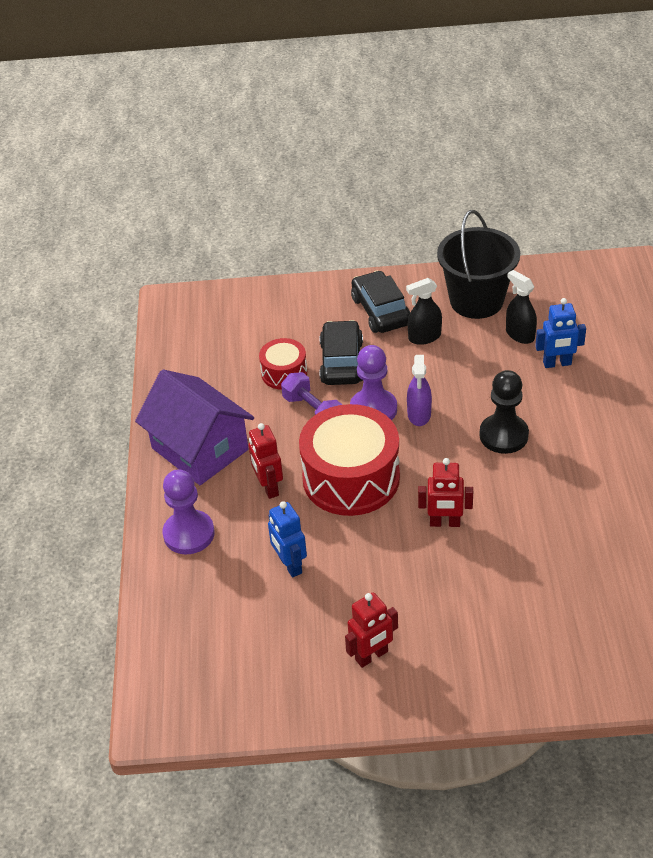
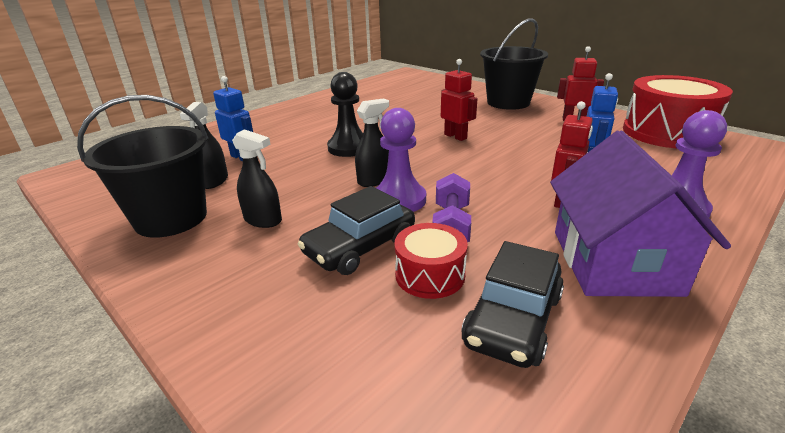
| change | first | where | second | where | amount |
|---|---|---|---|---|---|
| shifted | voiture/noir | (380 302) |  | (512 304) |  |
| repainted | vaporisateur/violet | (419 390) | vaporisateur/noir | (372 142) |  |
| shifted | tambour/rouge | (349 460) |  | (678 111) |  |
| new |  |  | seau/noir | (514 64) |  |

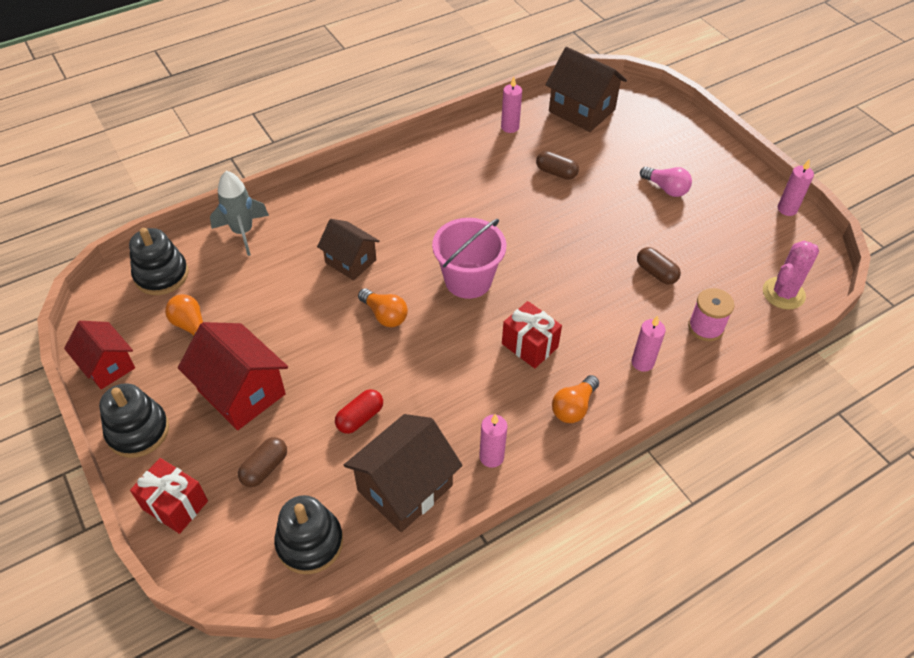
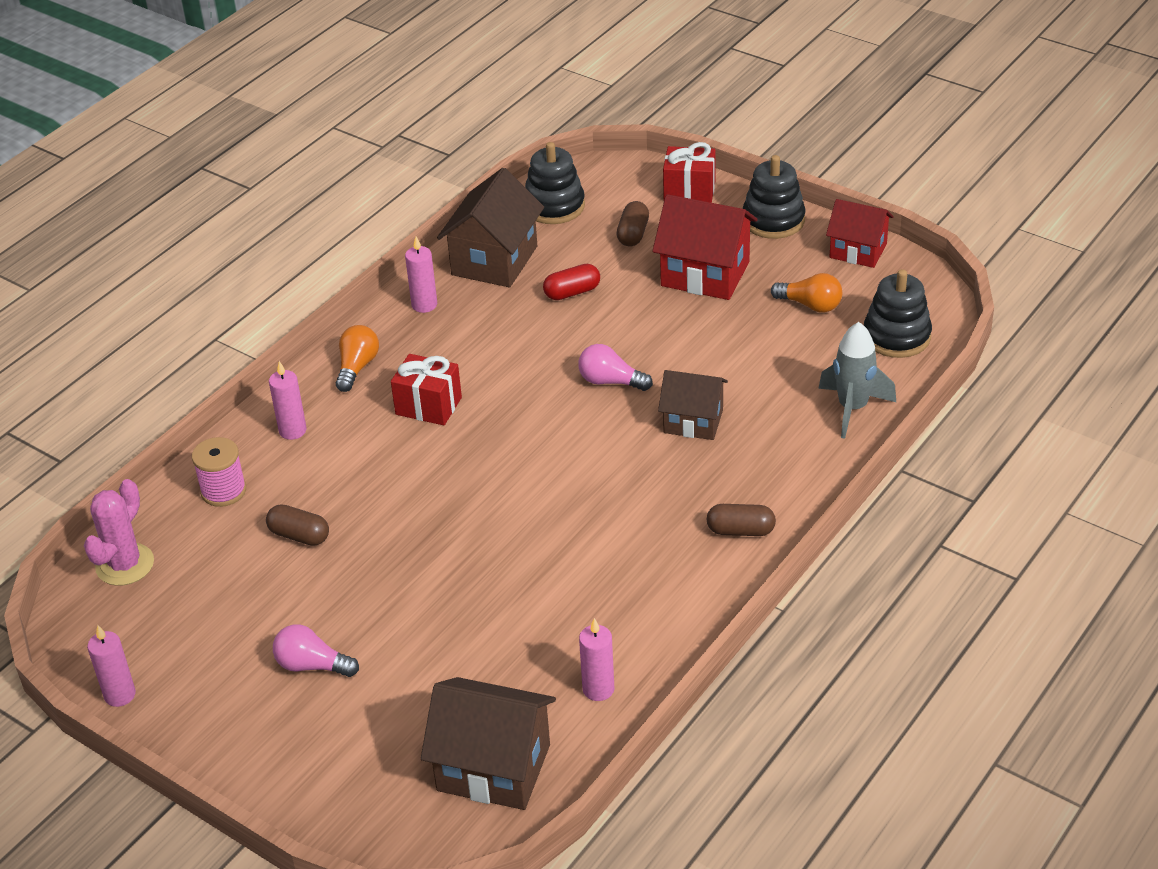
| change | first | where | second | where | amount |
|---|---|---|---|---|---|
| shifted | gélule/marron | (557 165) |  | (741 520) |  |
| gone | seau/rose | (469 258) |  |  |  |
| repainted | ampoule/orange | (383 308) | ampoule/rose | (615 367) |  |
| rotated | gélule/rouge | (359 411) |  | (571 282) | 45 degrees clockwise |

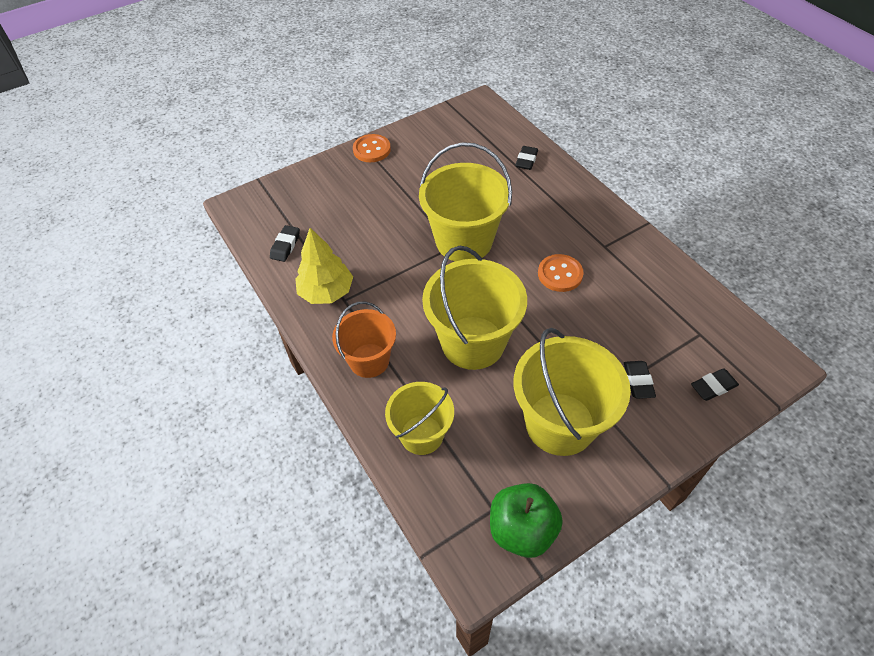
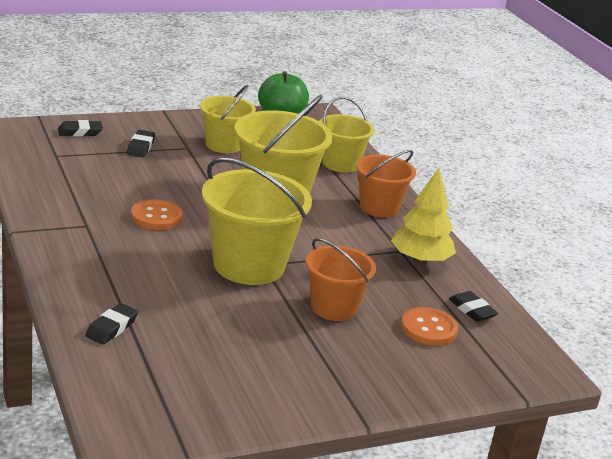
| change | first | where | second | where | amount |
|---|---|---|---|---|---|
| shifted | bouton/orange | (372 148) |  | (429 326) |  |
| rotated | gomme/noir | (285 243) |  | (473 306) | 60 degrees counterclockwise |
| scaled | seau/jaune | (572 392) |  | (228 119) | x0.62 |
| new |  |  | seau/orange | (341 279) |  |

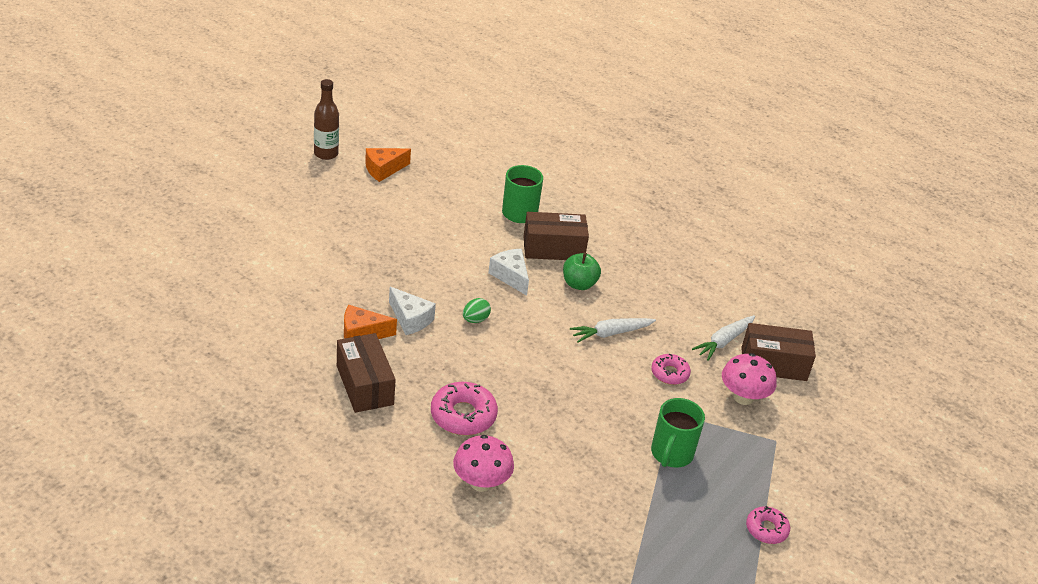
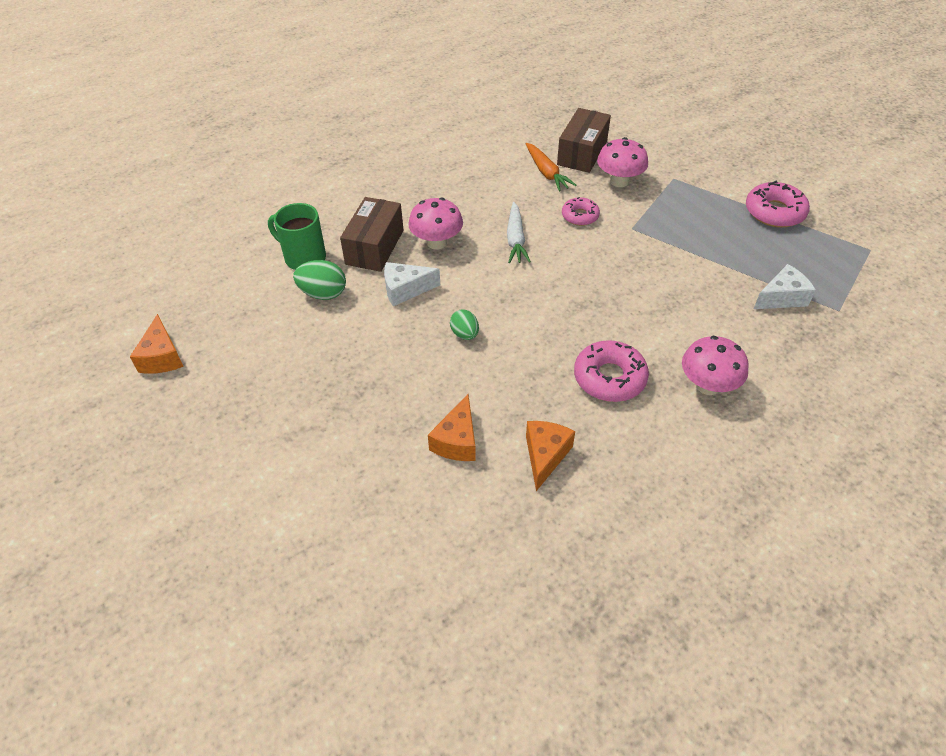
| change | first | where | second | where | amount |
|---|---|---|---|---|---|
| gone | bouteille/marron | (326 119) |  |  |  |
| swapped | pomme/vert | (582 271) | champignon/rose | (435 223) |  |
| shifted | fromage/blanc | (412 311) |  | (785 286) |  |
| repainted | carotte/blanc | (723 338) | carotte/orange | (550 167) |  |
| swapped | boîte/marron | (366 373) | fromage/orange | (550 456) |  |
| gone | tasse/vert | (678 433) |  |  |  |
| scaled | beignet/rose | (768 525) |  | (778 204) | x1.61 |
| new |  |  | œuf/vert | (319 280) |  |

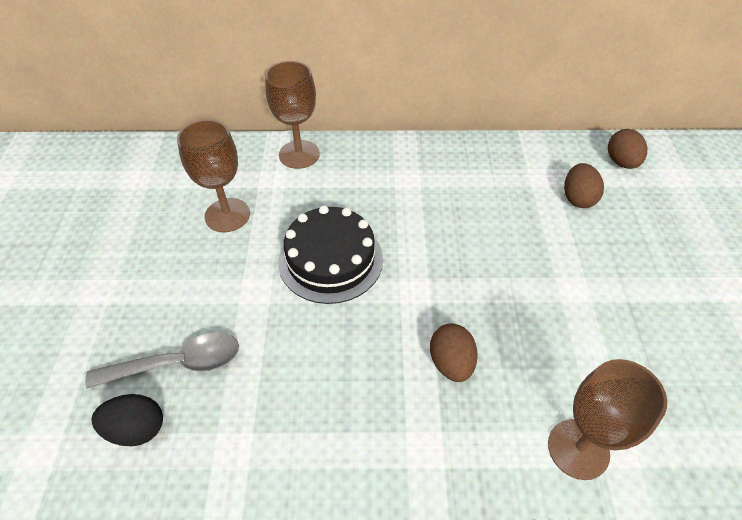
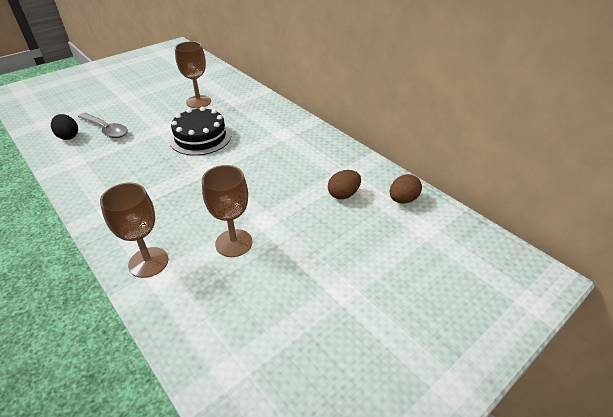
| change | first | where | second | where | amount |
|---|---|---|---|---|---|
| shifted | verre à pied/marron | (292 115) |  | (227 211) |  |
| gone | œuf/marron | (454 352) |  |  |  |

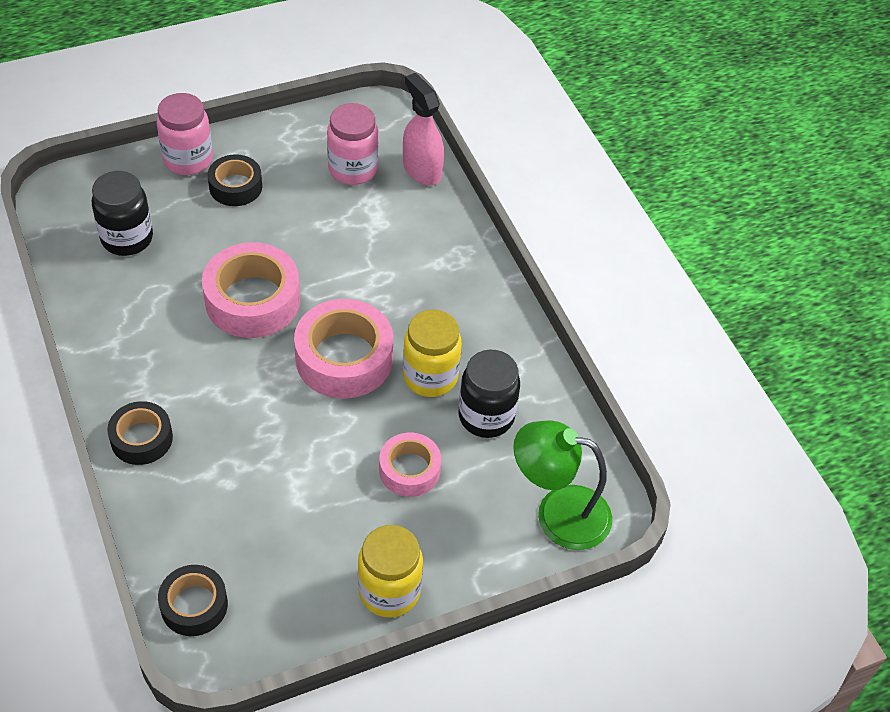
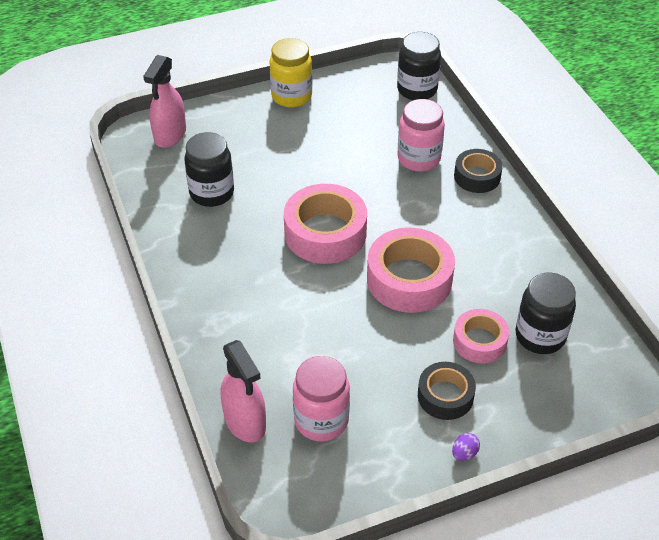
| change | first | where | second | where | amount |
|---|---|---|---|---|---|
| shifted | bocal/rose | (184 134) |  | (421 135) |  |
| gone | bocal/jaune | (432 353) |  |  |  |
| swapped | lampe/vert | (562 485) | vaporisateur/rose | (164 101) |  |
| shifted | ruban adhésif/rose | (410 465) |  | (481 336) |  |
| swapped | ruban adhésif/noir | (193 600) | bocal/noir | (419 66) |  |
| new |  |  | œuf/violet | (466 447) |  |

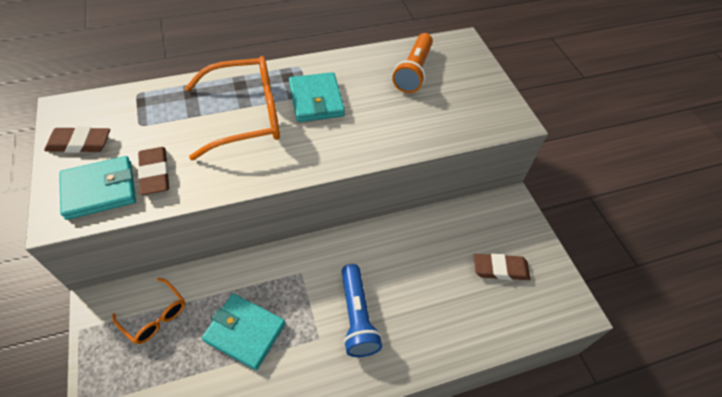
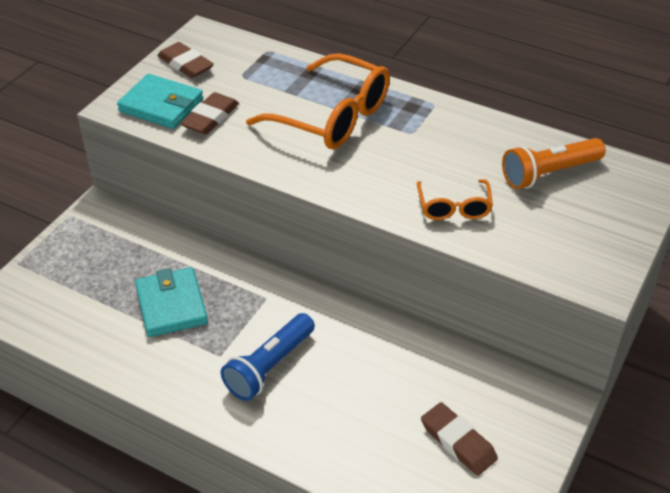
| change | first | where | second | where | amount |
|---|---|---|---|---|---|
| gone | portefeuille/turquoise | (317 97) |  |  |  |
| shifted | lunettes/orange | (148 311) |  | (455 199) |  |

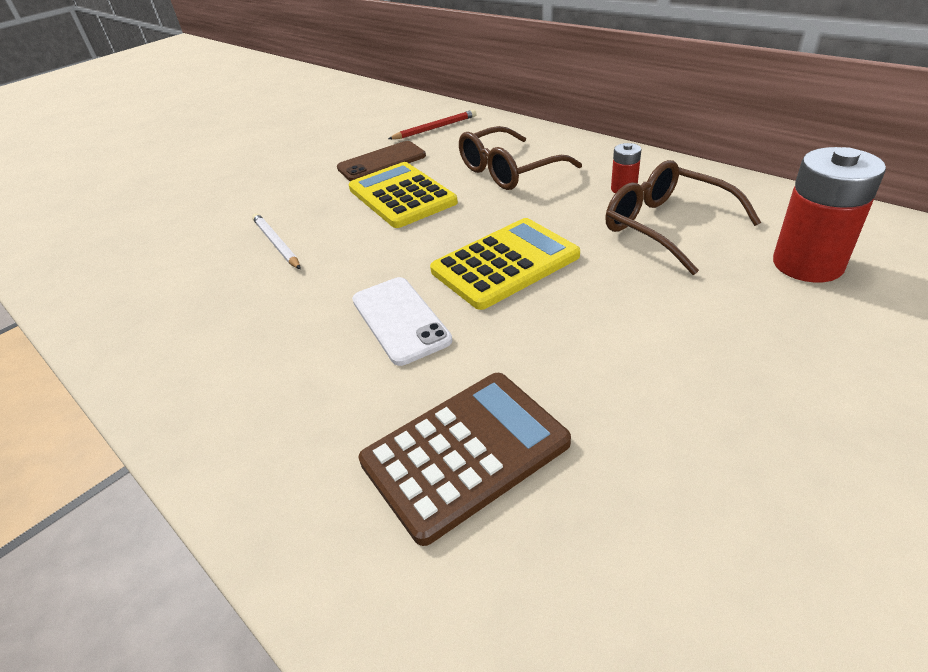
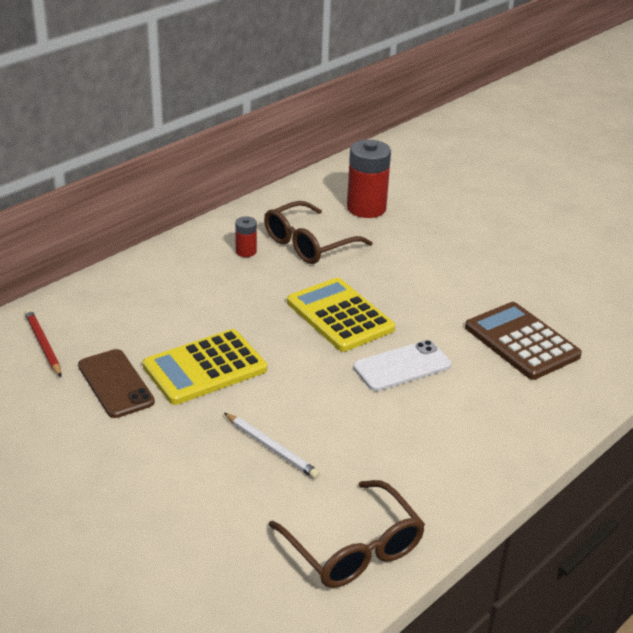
| change | first | where | second | where | amount |
|---|---|---|---|---|---|
| shifted | lunettes/marron | (520 158) |  | (347 534) |  |
| rotated | crayon/blanc | (276 241) |  | (272 446) | 105 degrees counterclockwise |

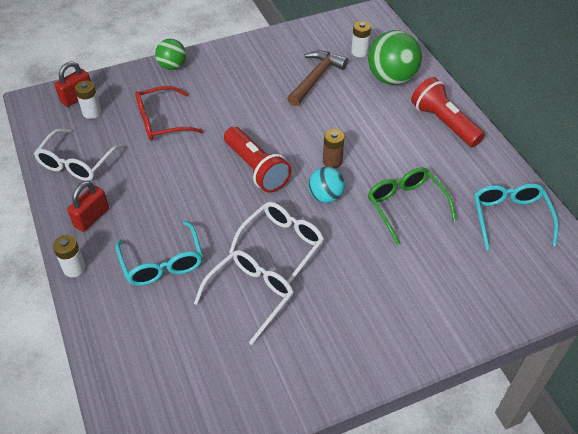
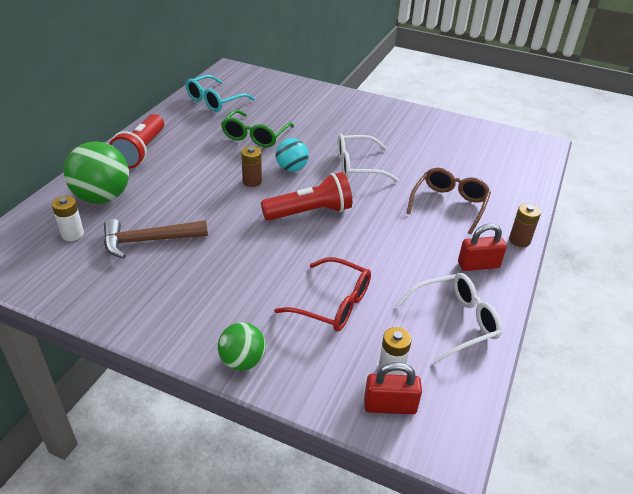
| change | first | where | second | where | amount |
|---|---|---|---|---|---|
| rotated | lampe de poche/rouge | (258 160) |  | (306 196) | 60 degrees clockwise |
| repainted | lunettes/turquoise | (159 253) | lunettes/marron | (449 201) |  |
| repainted | pile/blanc | (69 256) | pile/marron | (525 225) |  |
| gone | lunettes/blanc | (244 297) |  |  |  |

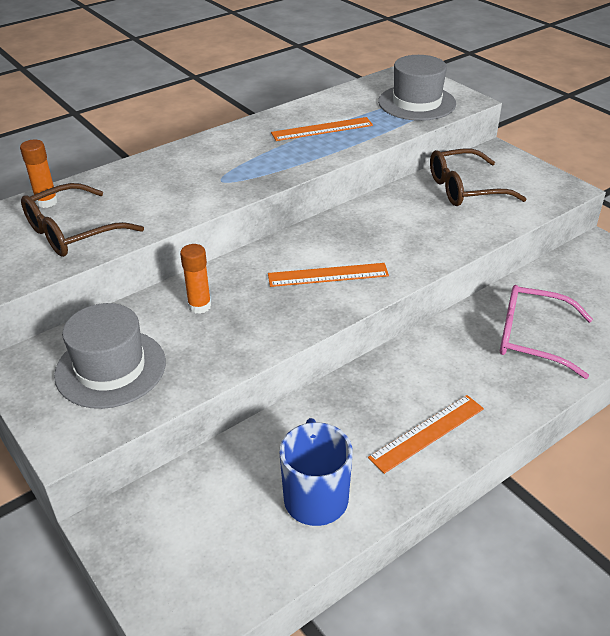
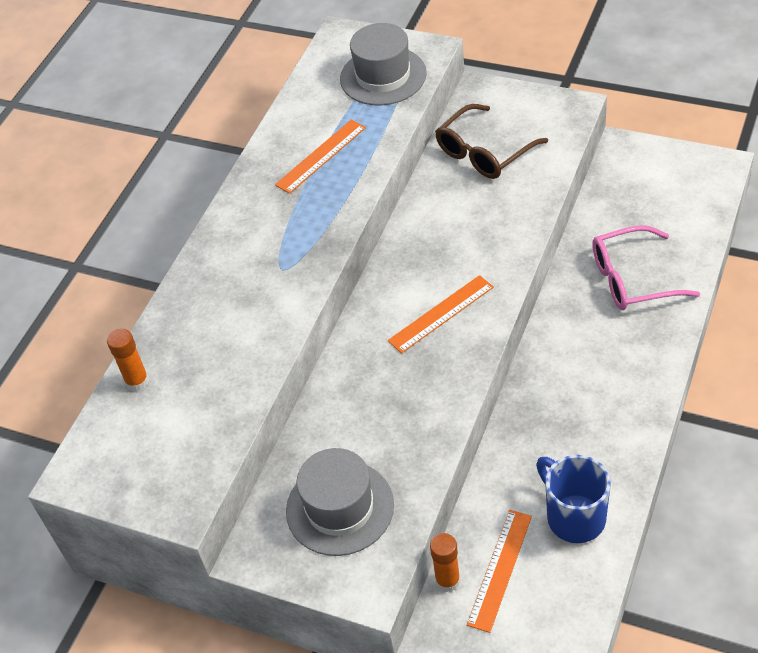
| change | first | where | second | where | amount |
|---|---|---|---|---|---|
| gone | lunettes/marron | (82 220) |  |  |  |
| shifted | bâton de colle/orange | (195 279) |  | (445 562) |  |
| shifted | règle/orange | (426 434) |  | (499 571) |  |

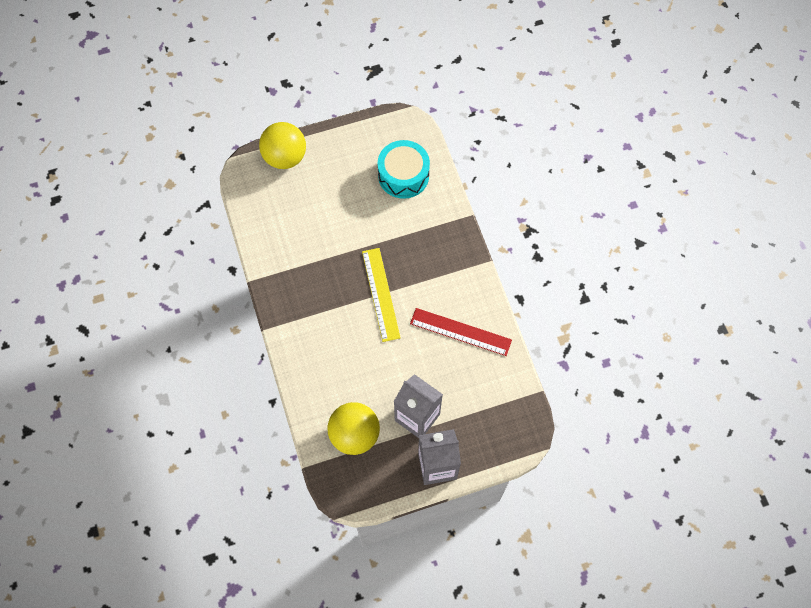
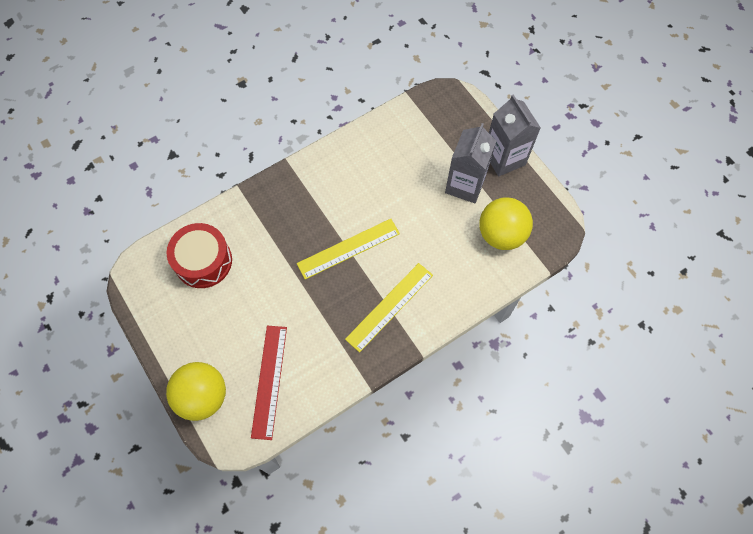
| change | first | where | second | where | amount |
|---|---|---|---|---|---|
| repainted | tambour/turquoise | (404 169) | tambour/rouge | (199 255) |  |
| shifted | règle/rouge | (461 332) |  | (269 383) |  |
| new |  |  | règle/jaune | (389 308) |  |

